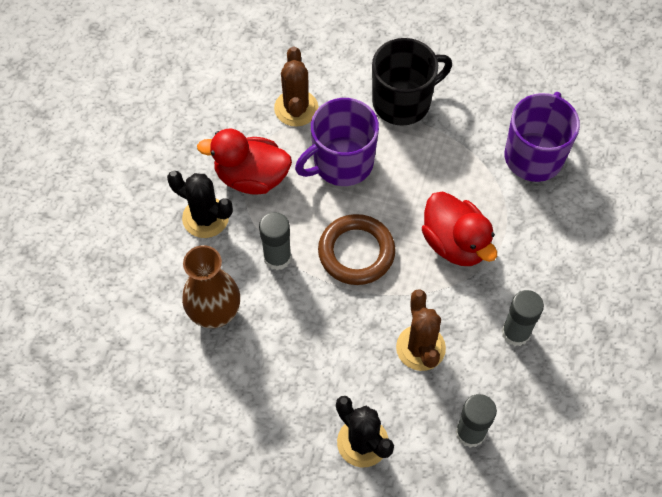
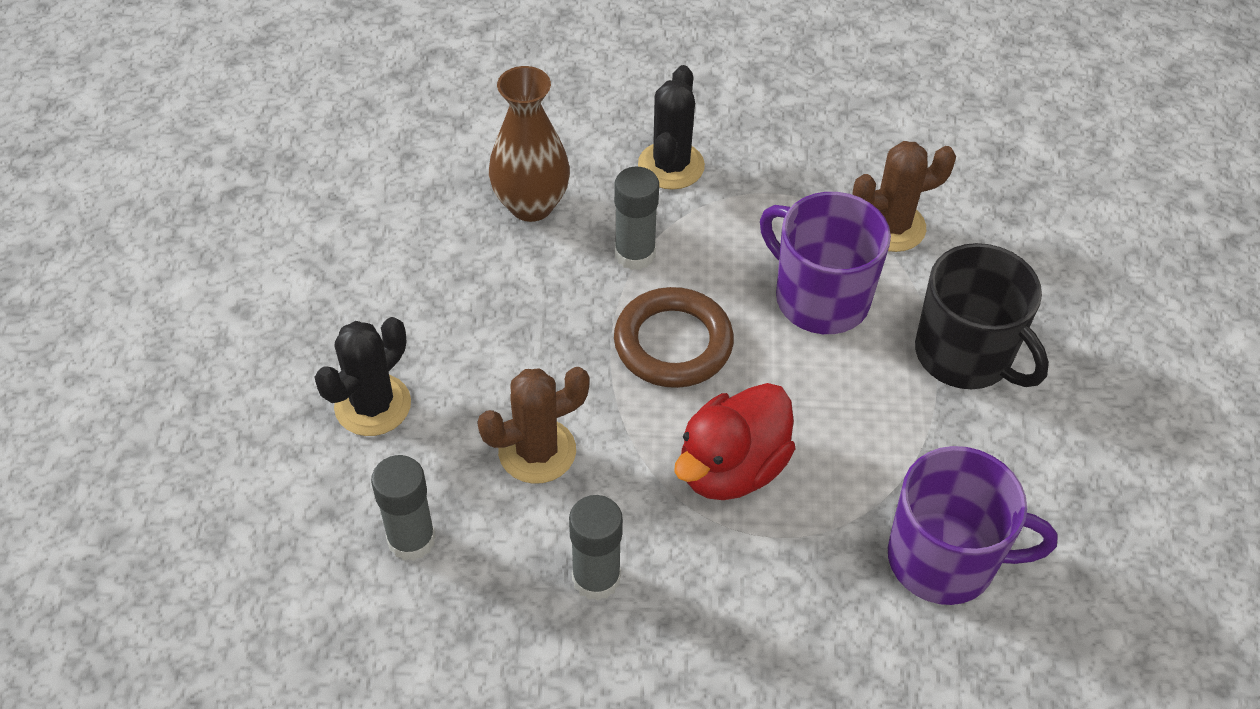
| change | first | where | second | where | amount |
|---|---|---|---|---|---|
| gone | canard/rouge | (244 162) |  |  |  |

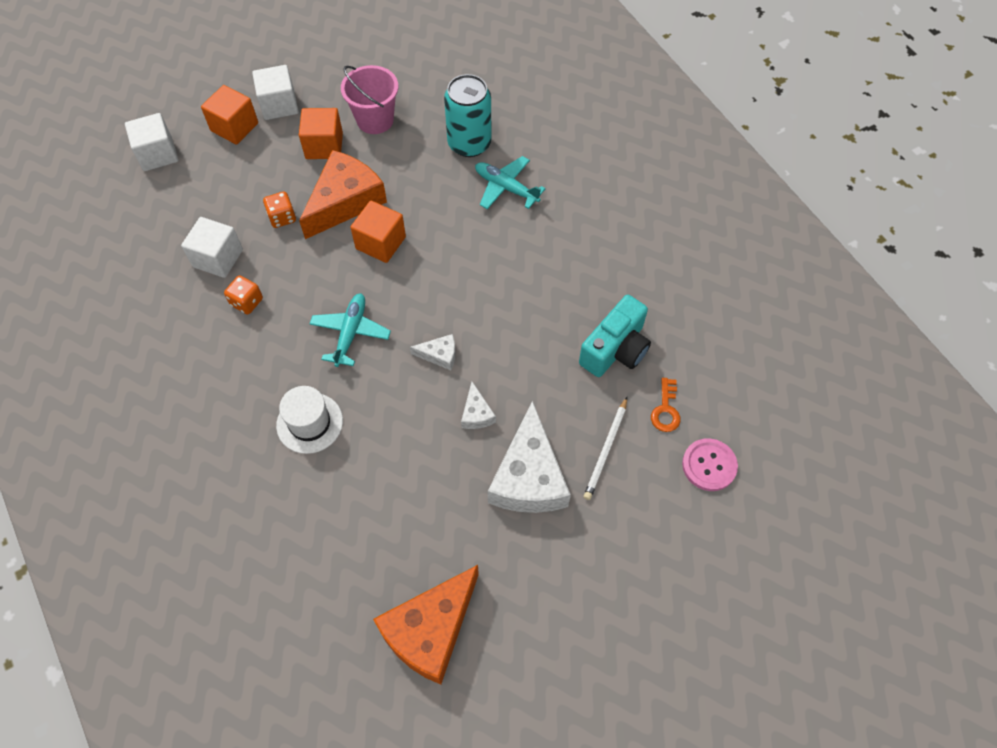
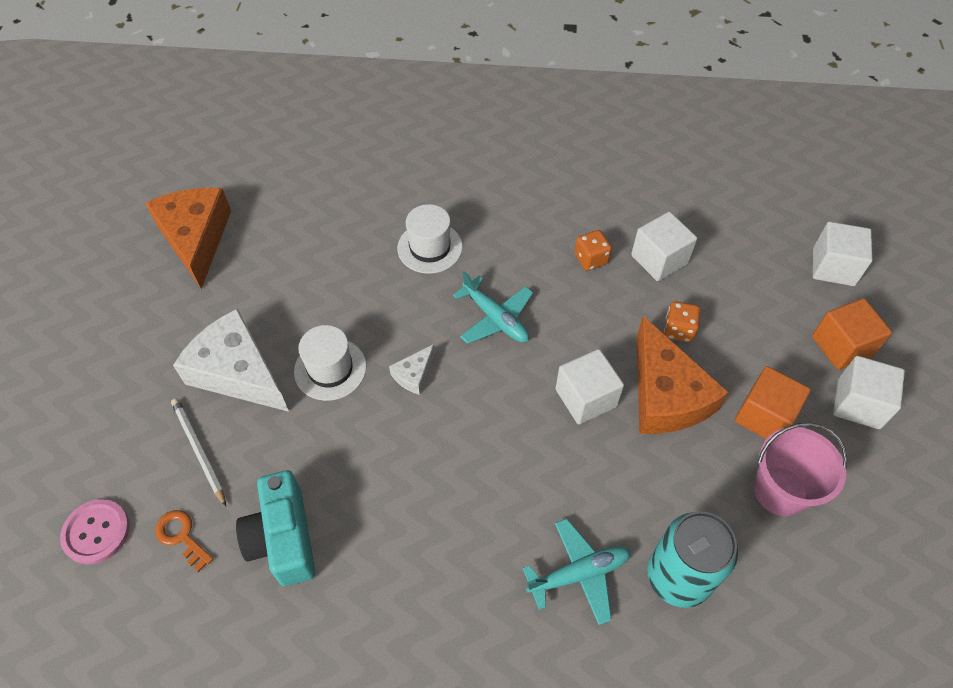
| change | first | where | second | where | amount |
|---|---|---|---|---|---|
| repainted | cube/orange | (378 232) | cube/blanc | (589 386) |  |
| swapped | fromage/blanc | (478 405) | chapeau/blanc | (330 363) |  |

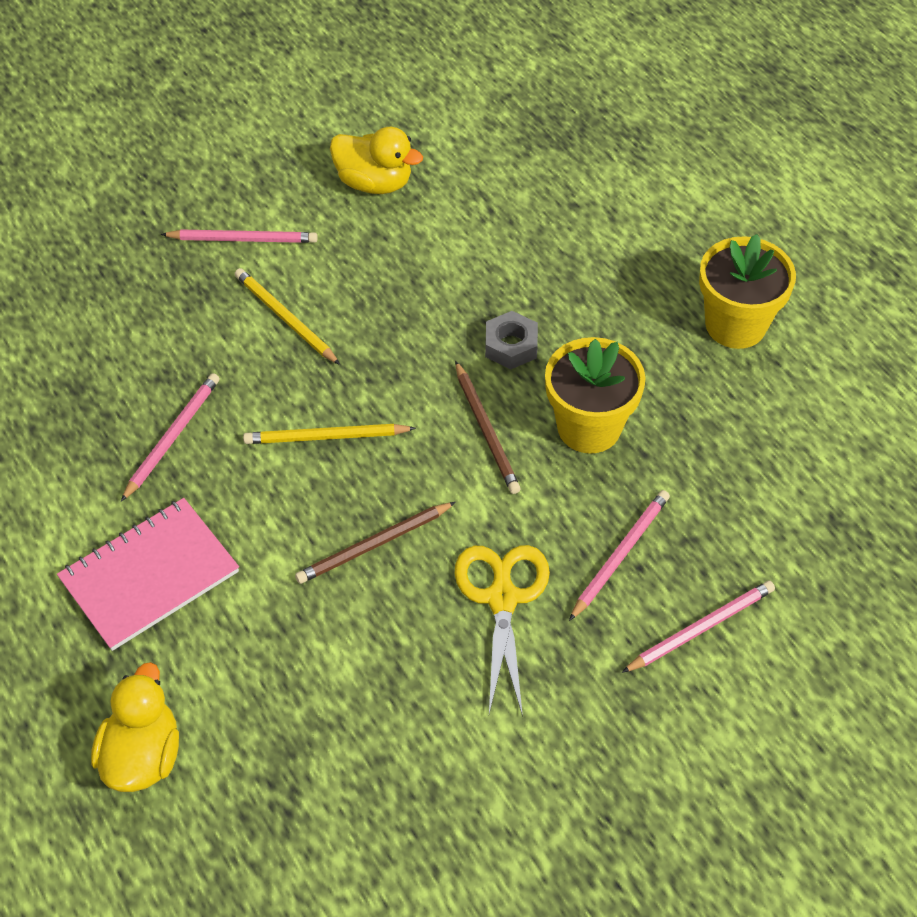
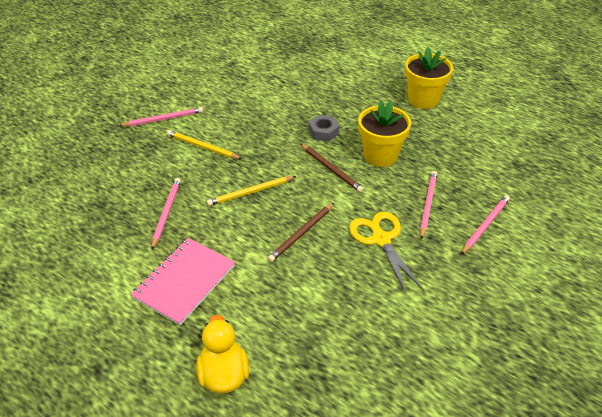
| change | first | where | second | where | amount |
|---|---|---|---|---|---|
| gone | canard/jaune | (376 160) |  |  |  |

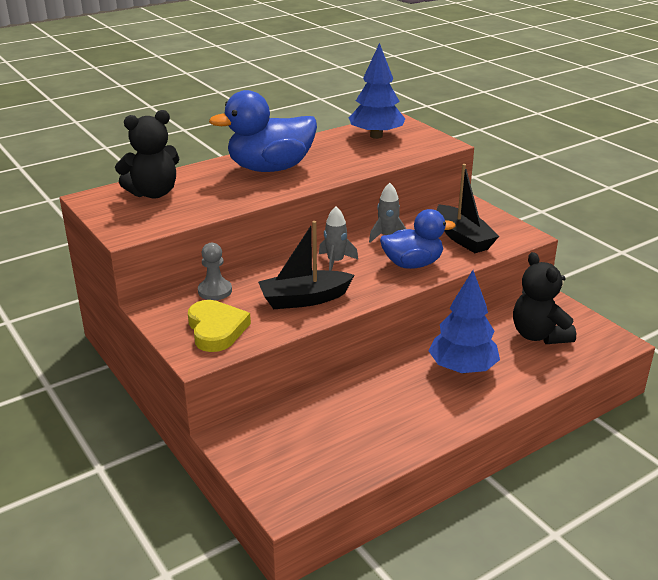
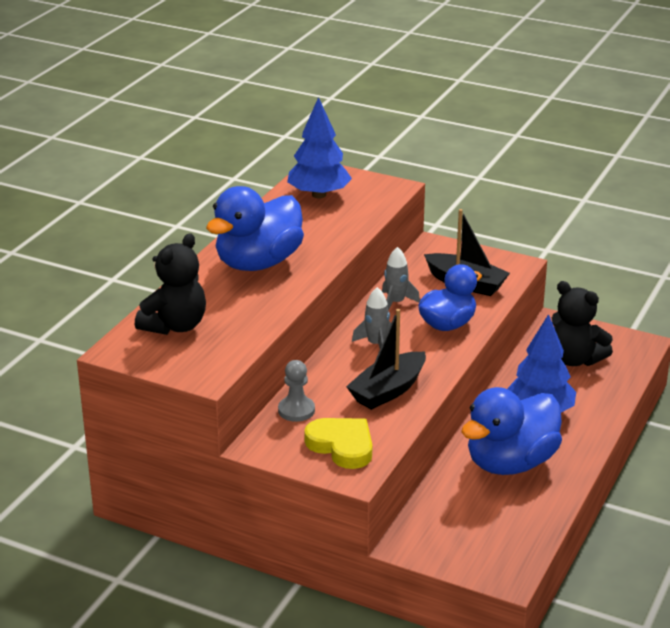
| change | first | where | second | where | amount |
|---|---|---|---|---|---|
| new |  |  | canard/bleu | (511 431) |  |

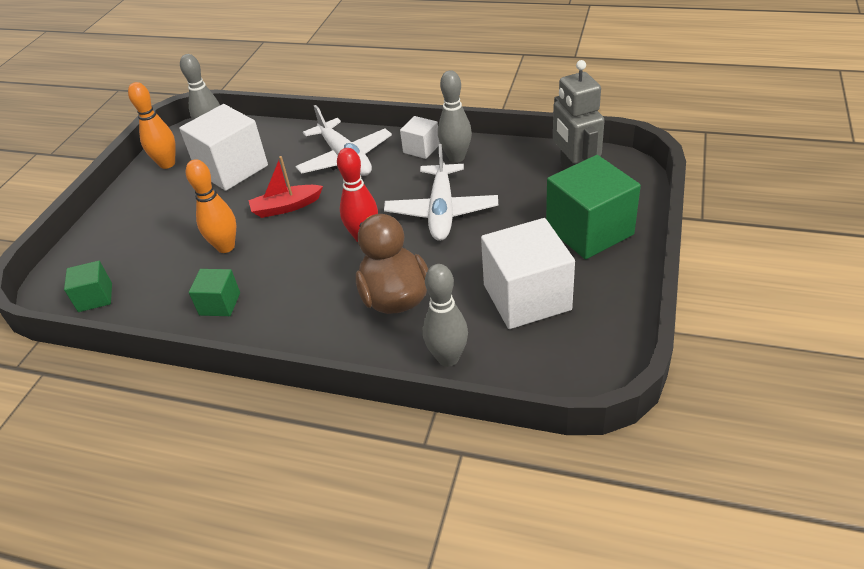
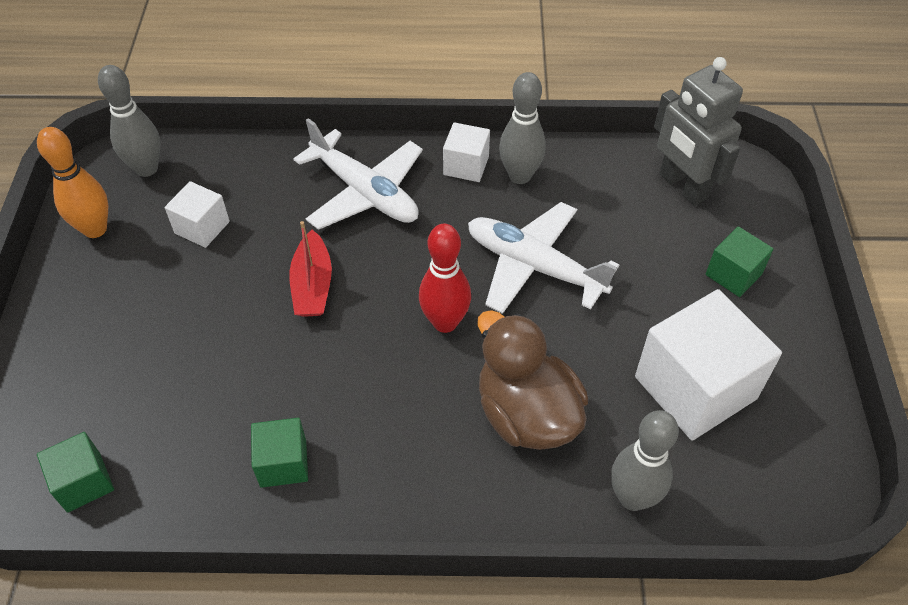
| change | first | where | second | where | amount |
|---|---|---|---|---|---|
| scaled | cube/blanc | (223 147) |  | (197 214) | x0.51 |
| rotated | avion/blanc | (441 192) |  | (543 258) | 135 degrees clockwise |
| scaled | cube/vert | (593 207) |  | (740 261) | x0.51 |
| rotated | bateau/rouge | (285 187) |  | (310 269) | 60 degrees counterclockwise |
| gone | quille/orange | (211 206) |  |  |  |

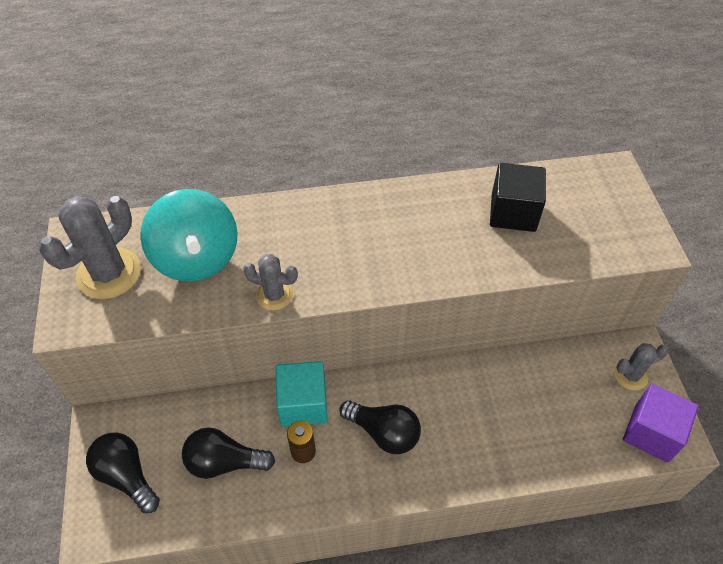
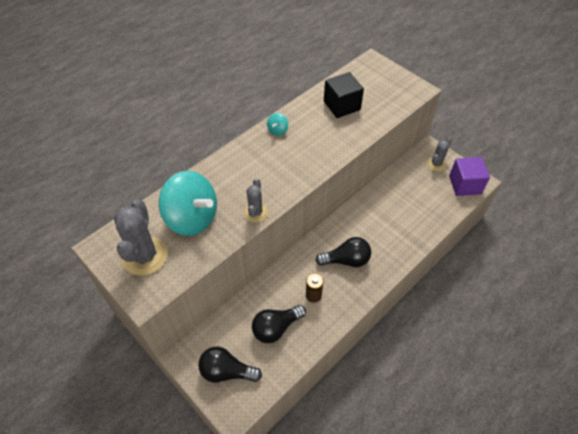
| change | first | where | second | where | amount |
|---|---|---|---|---|---|
| rotated | cactus/gris | (270 282) |  | (256 200) | 60 degrees counterclockwise |
| gone | cube/turquoise | (302 394) |  |  |  |
| new |  |  | toupie/turquoise | (277 124) |  |

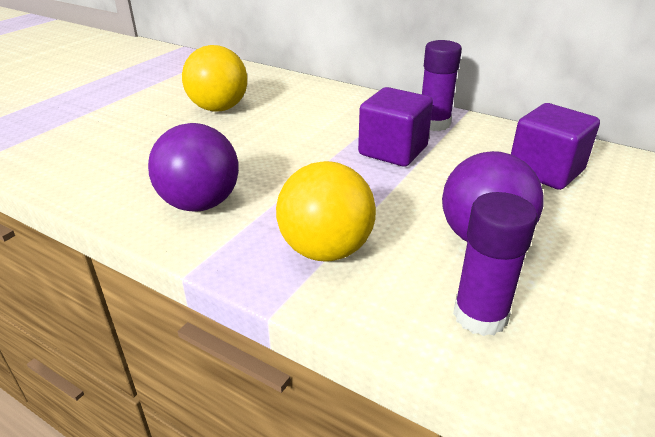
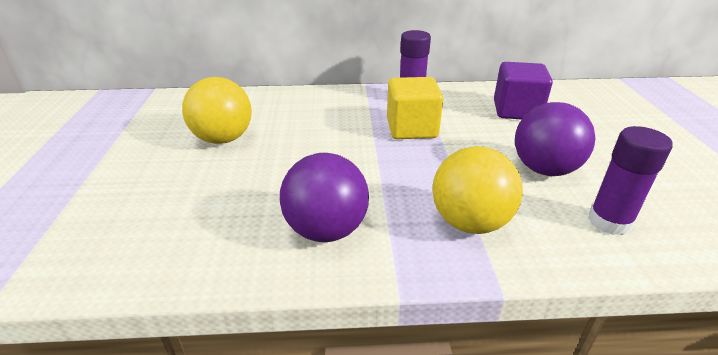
| change | first | where | second | where | amount |
|---|---|---|---|---|---|
| repainted | cube/violet | (395 127) | cube/jaune | (415 108) |  |

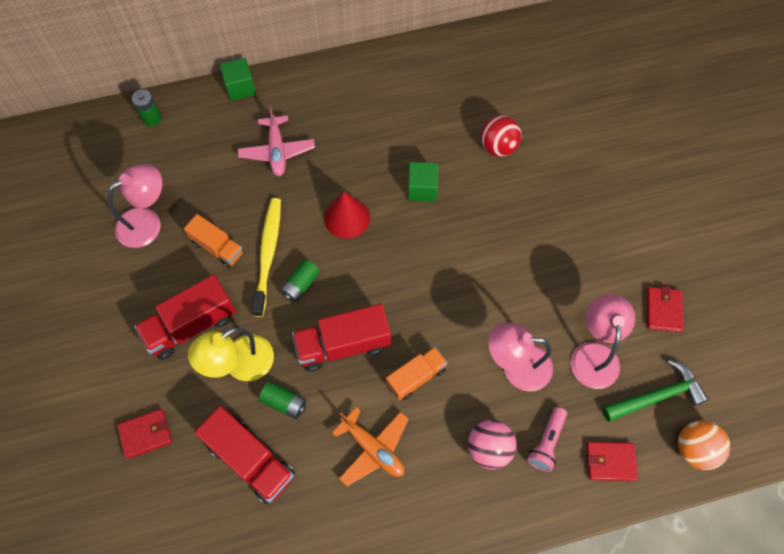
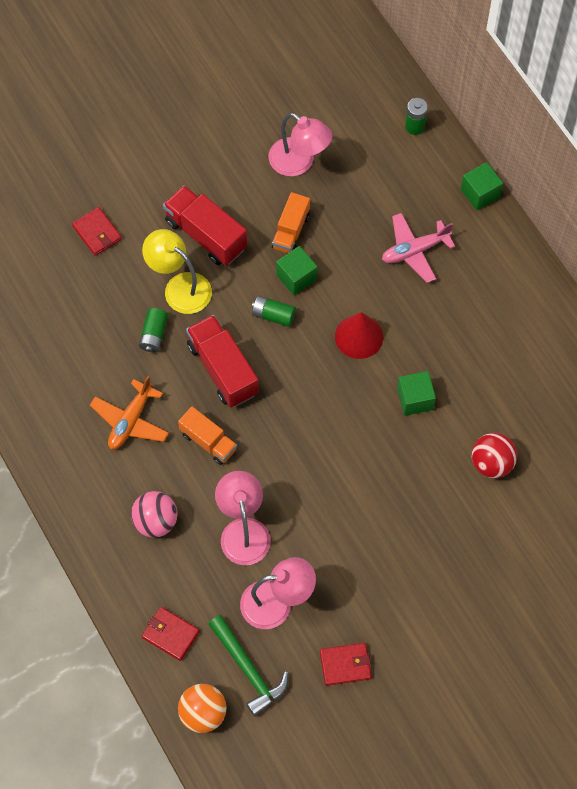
| change | first | where | second | where | amount |
|---|---|---|---|---|---|
| swapped | brosse à dents/jaune | (266 257) | cube/vert | (297 270) |  |
| gone | camion/rouge | (244 455) |  |  |  |
| gone | lampe de poche/rose | (547 439) |  |  |  |
| rotated | portefeuille/rouge | (612 461) |  | (171 634) | 45 degrees counterclockwise |

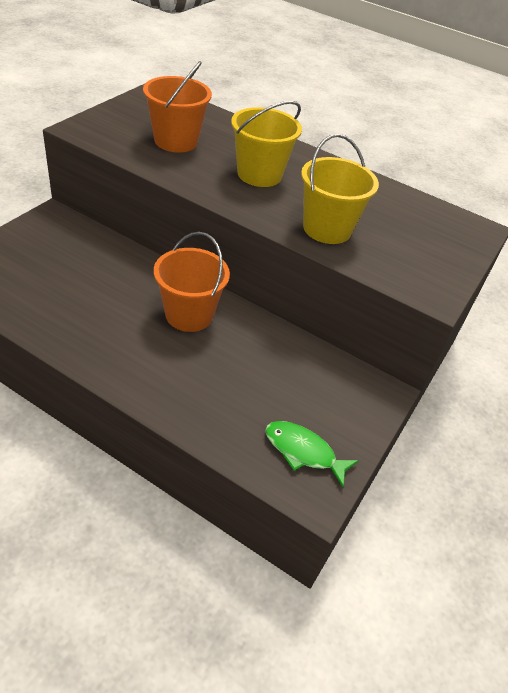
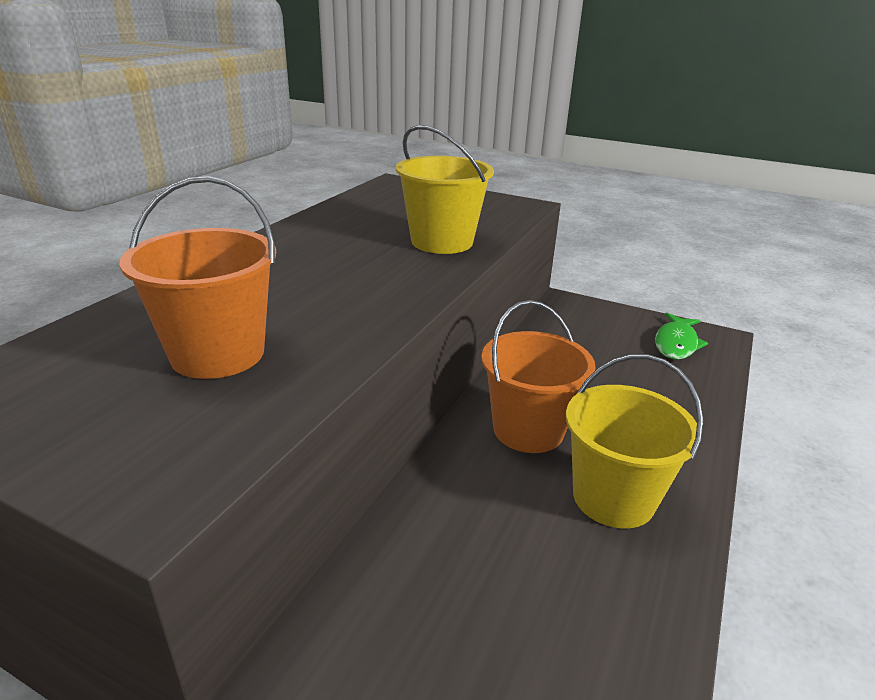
| change | first | where | second | where | amount |
|---|---|---|---|---|---|
| shifted | seau/jaune | (266 144) |  | (635 441) |  |

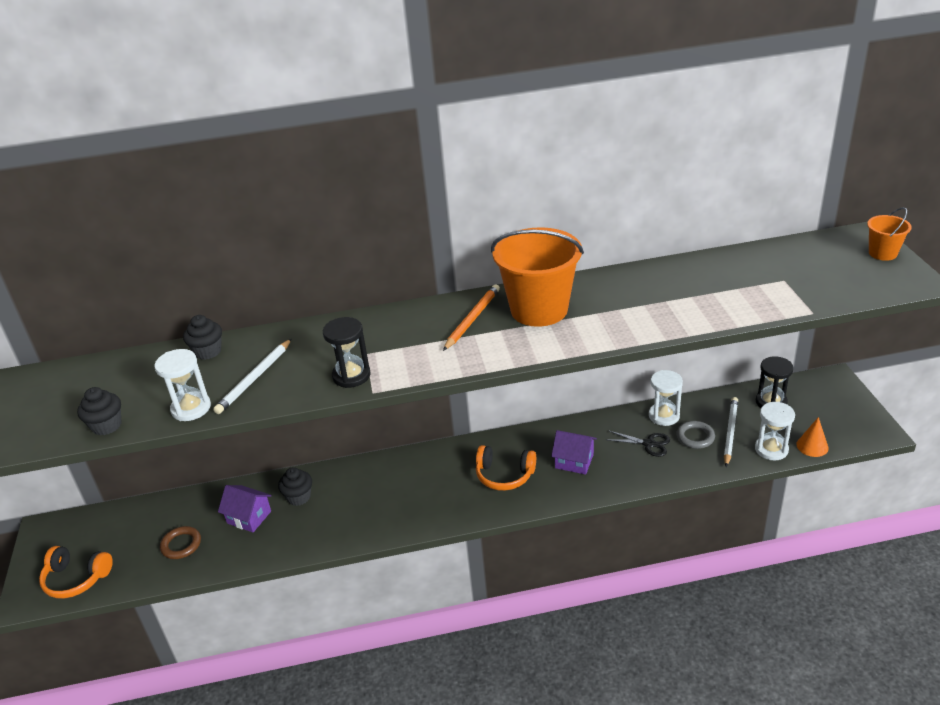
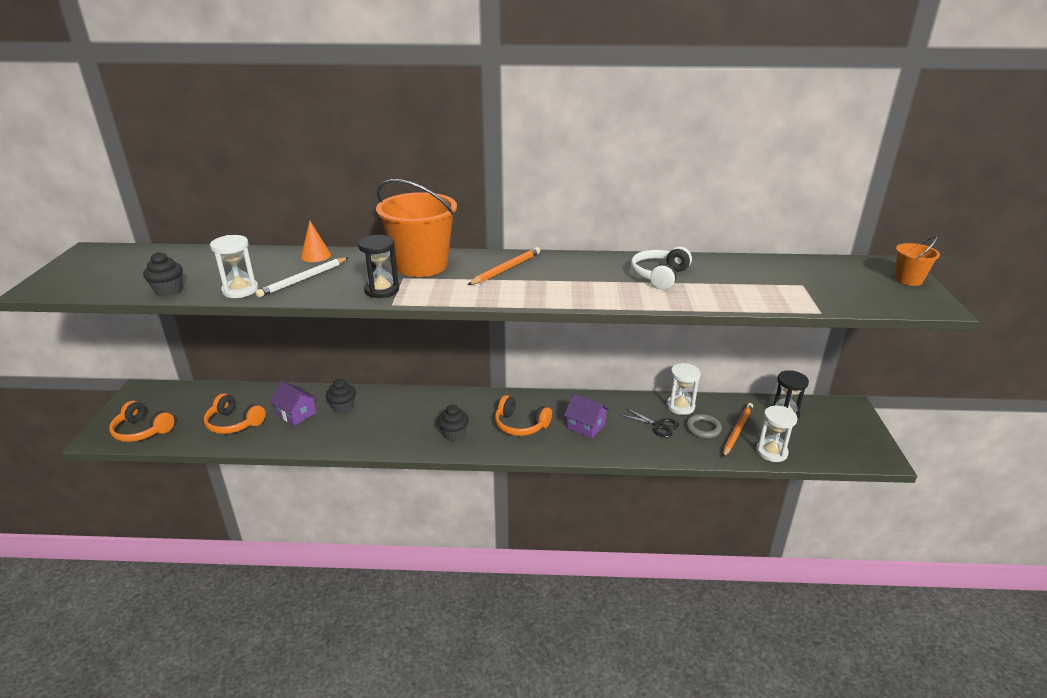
| change | first | where | second | where | amount |
|---|---|---|---|---|---|
| shifted | seau/orange | (537 277) |  | (416 228) |  |
| shifted | muffin/noir | (202 337) |  | (453 423) |  |
| repainted | crayon/blanc | (731 432) | crayon/orange | (738 430) |  |
| shifted | cône/orange | (812 437) |  | (316 241) |  |
| swapped | anneau/marron | (180 542) | casque audio/orange | (235 413) |  |
| new |  |  | casque audio/blanc | (661 268) |  |

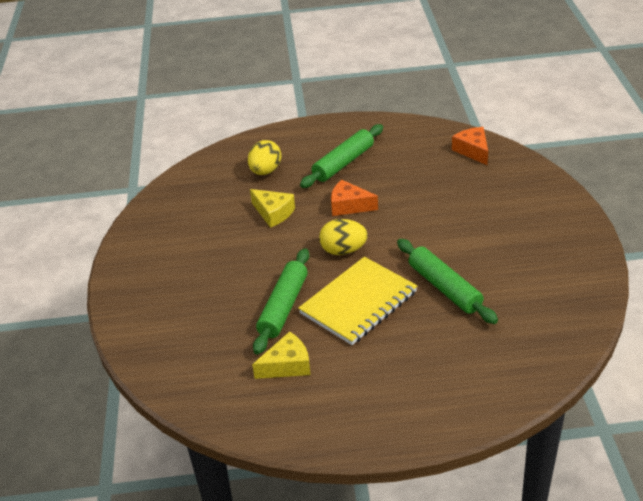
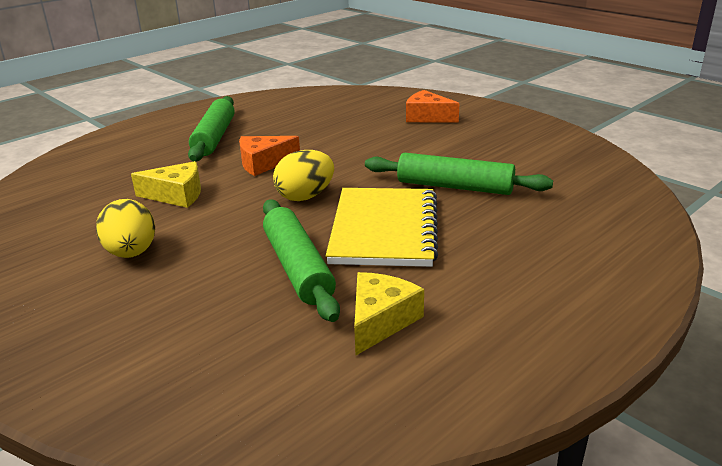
| change | first | where | second | where | amount |
|---|---|---|---|---|---|
| shifted | fromage/orange | (470 146) |  | (433 106) |  |
| shifted | œuf/jaune | (264 157) |  | (125 228) |  |

